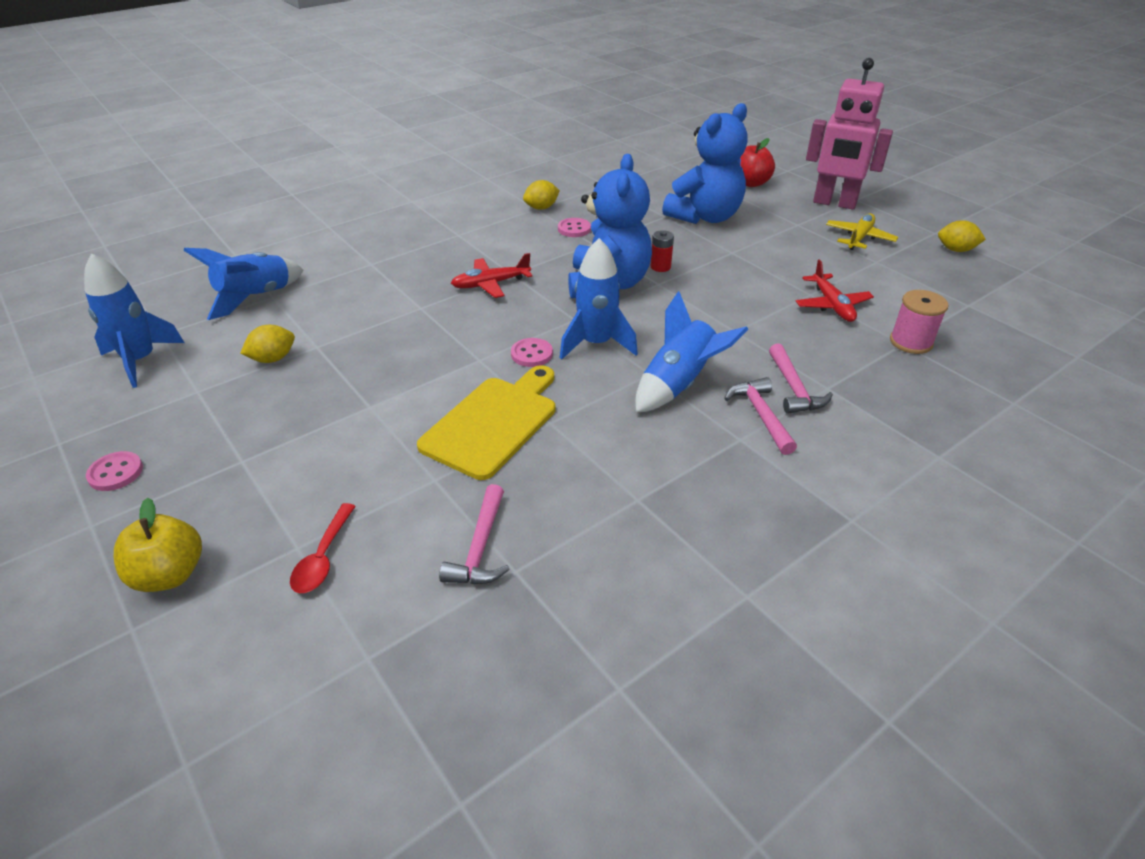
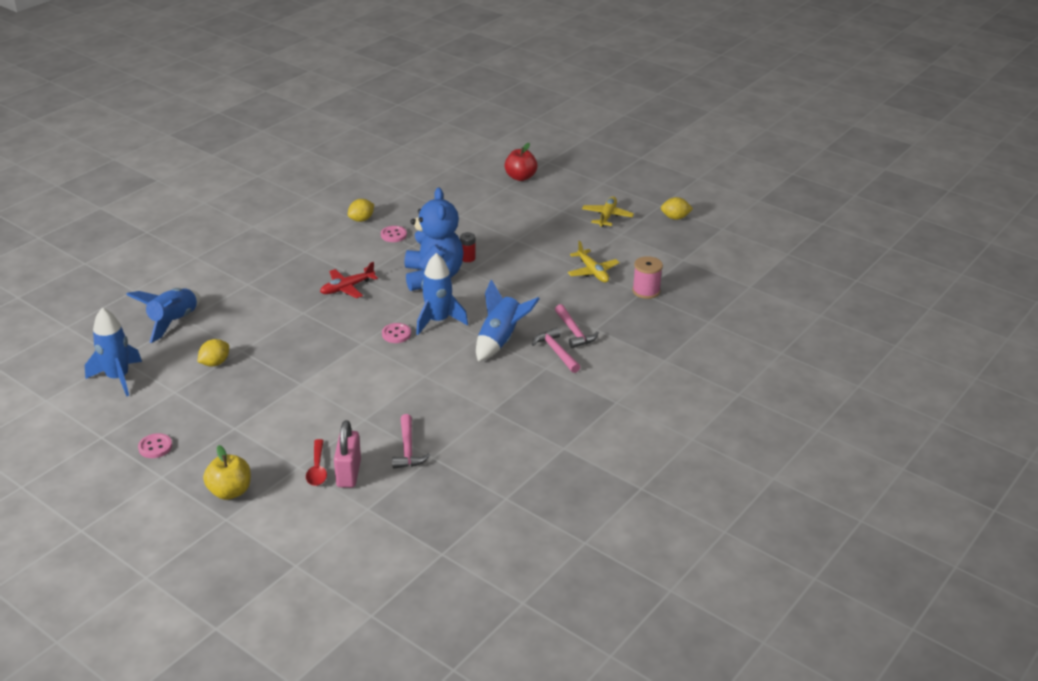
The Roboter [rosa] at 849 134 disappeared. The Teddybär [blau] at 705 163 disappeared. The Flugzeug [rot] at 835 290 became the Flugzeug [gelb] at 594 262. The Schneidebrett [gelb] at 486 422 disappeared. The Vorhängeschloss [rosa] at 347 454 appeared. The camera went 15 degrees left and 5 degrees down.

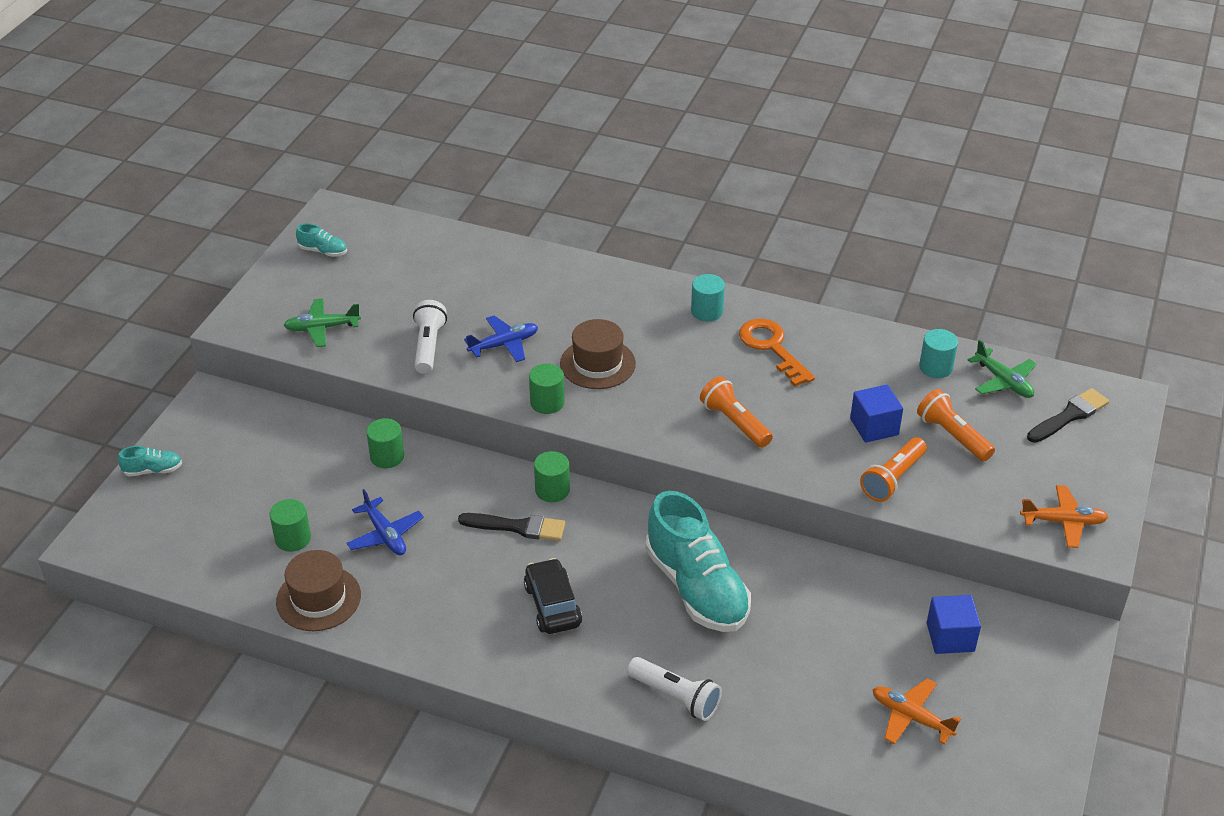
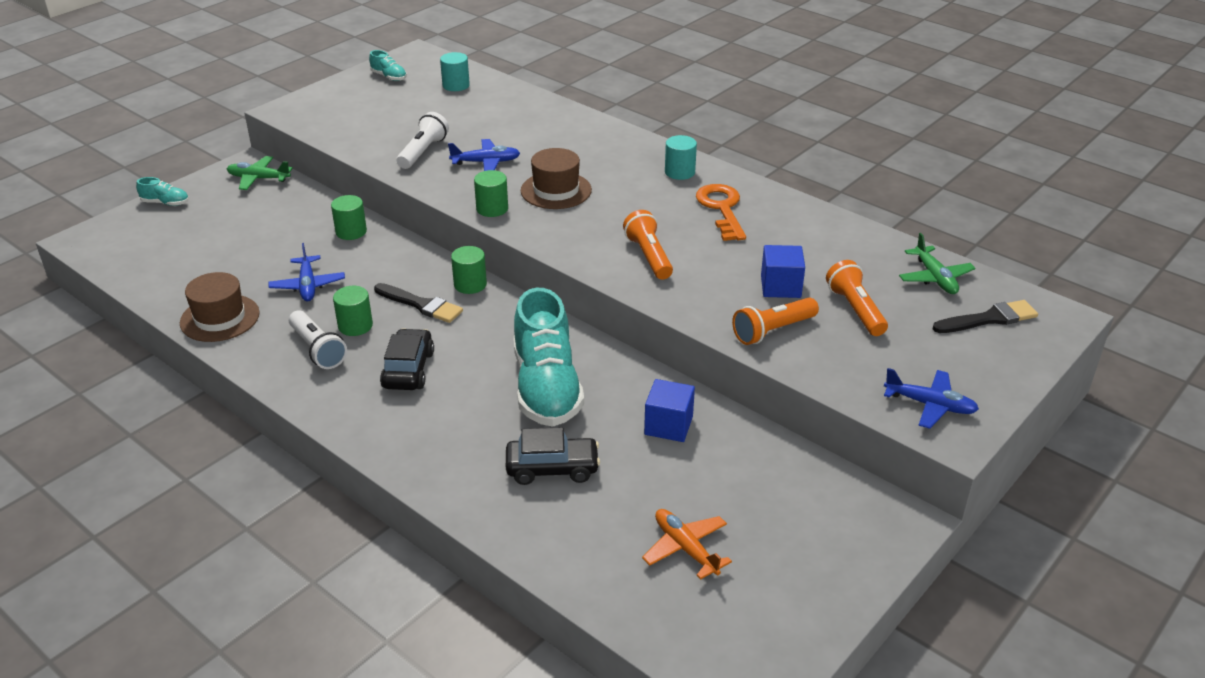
The Flugzeug [grün] moved from 322 322 to 260 173. The Vollzylinder [türkis] moved from 938 353 to 455 71. The Flugzeug [orange] at 1064 516 became the Flugzeug [blau] at 931 398. The Vollzylinder [grün] moved from 290 525 to 353 311. The Kubus [blau] moved from 954 624 to 669 410. The Taschenlampe [weiß] moved from 674 689 to 318 339. The Auto [schwarz] at 553 456 appeared. The camera went 20 degrees right and 5 degrees down.

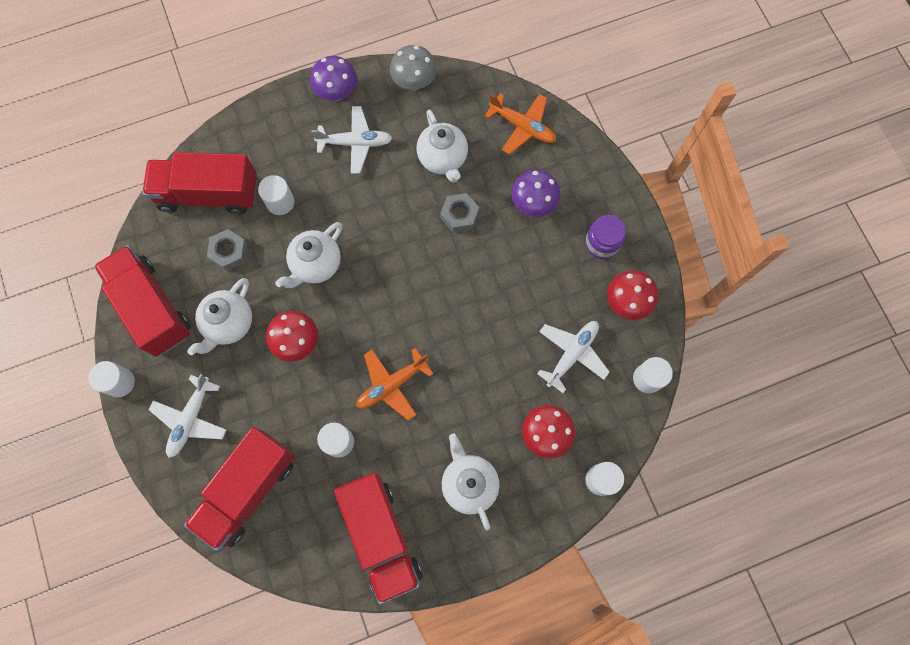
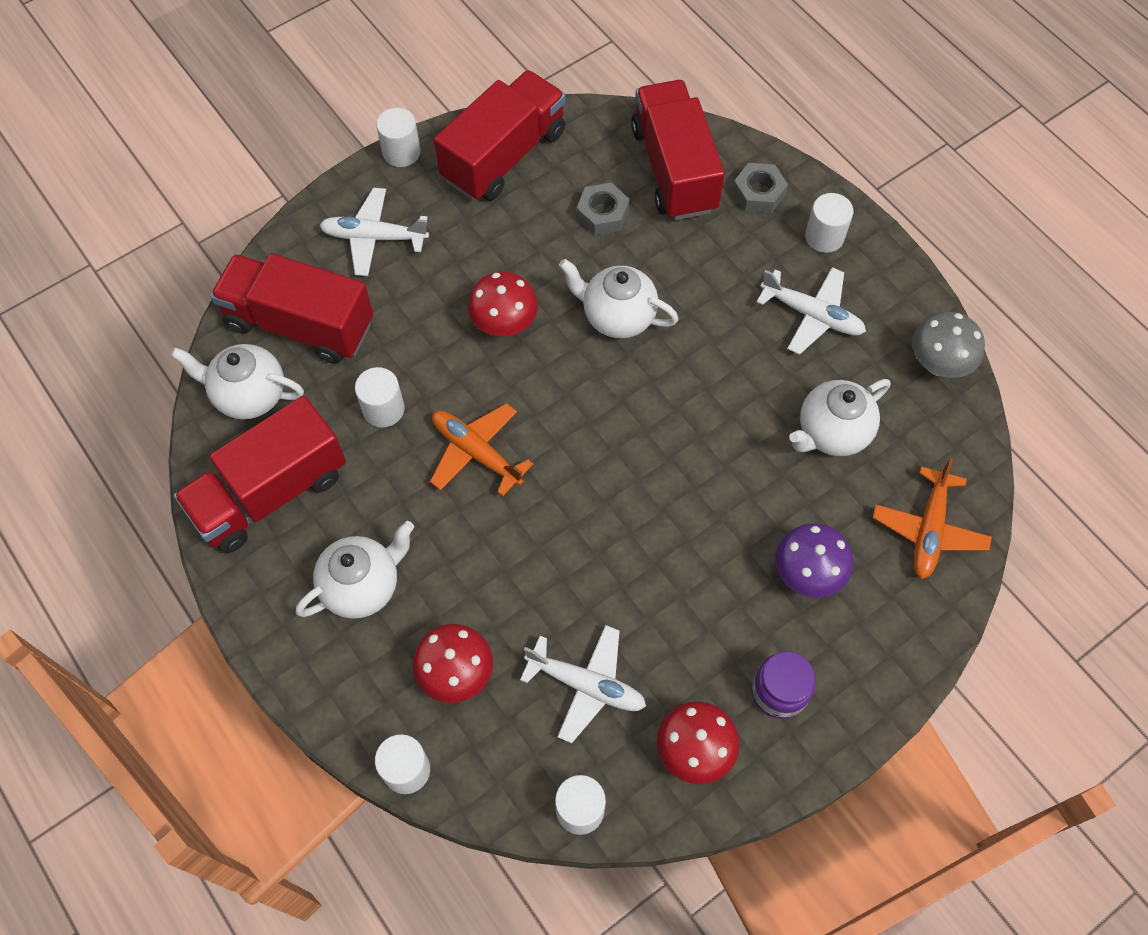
The Pilz [lila] at 333 78 disappeared. The Flugzeug [weiß] at 351 140 turned 45 degrees counterclockwise. The Vollzylinder [weiß] moved from 276 195 to 829 223. The Sechskantmutter [grau] moved from 459 212 to 760 188. The Teekanne [weiß] moved from 219 316 to 237 381. The camera went 75 degrees right and 10 degrees down.

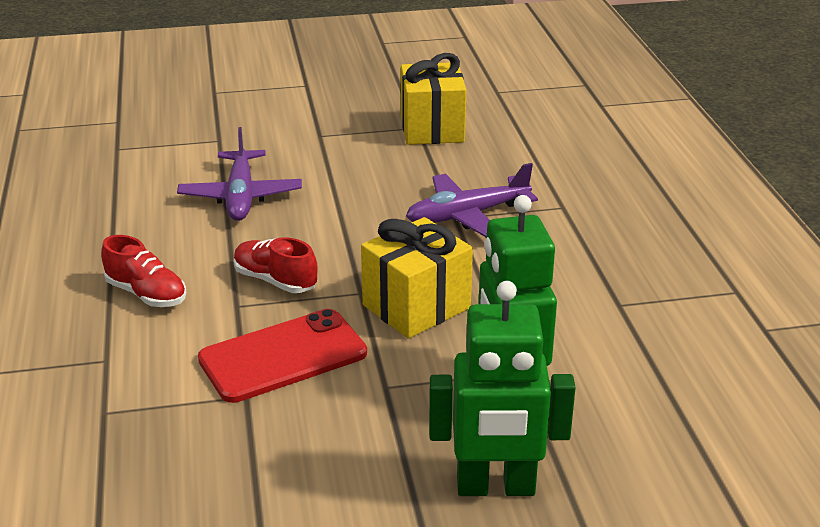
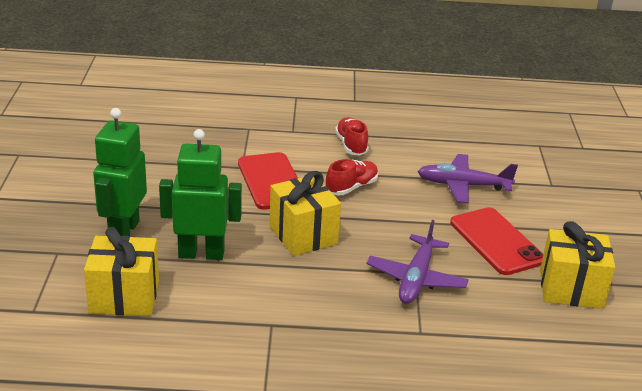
The Flugzeug [lila] at 472 200 turned 150 degrees counterclockwise. The Schuh [rot] at 143 271 turned 120 degrees clockwise. The Handy [rot] at 496 241 appeared. The Geschenk [gelb] at 121 271 appeared. The camera went 100 degrees right and 0 degrees up.

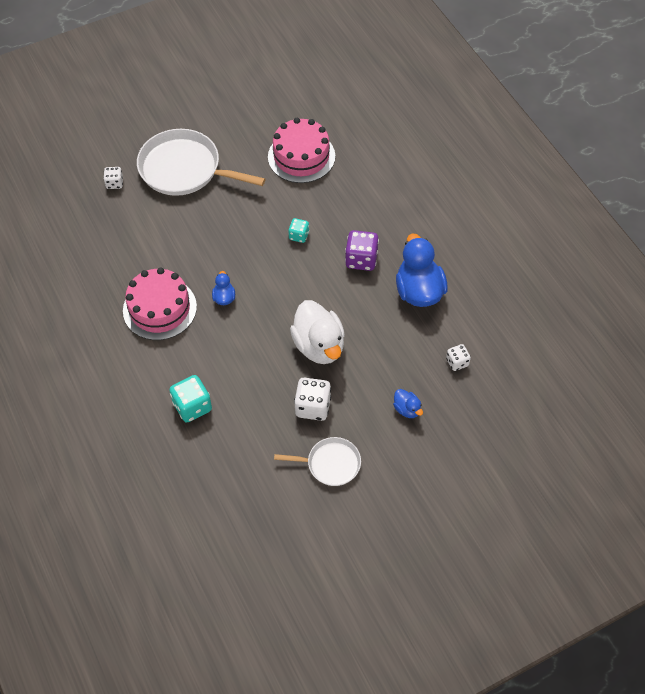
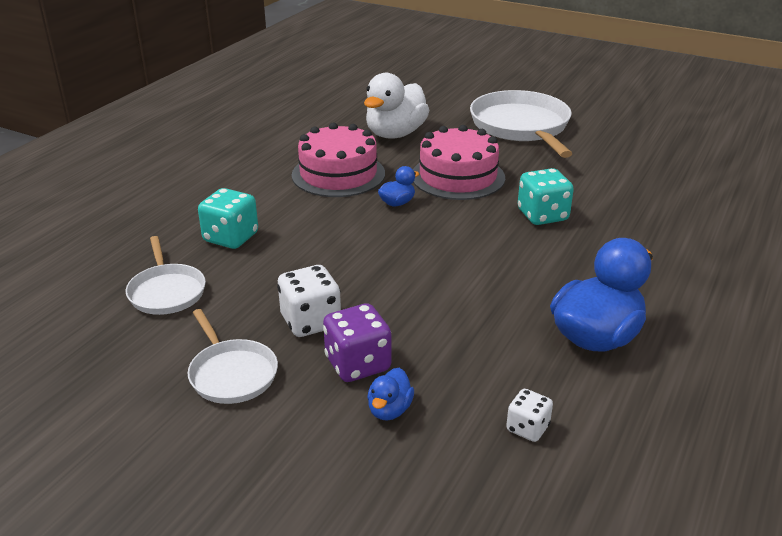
The Kuchen [rosa] moved from 301 150 to 459 162. The Spielwürfel [weiß] at 113 178 disappeared. The Spielwürfel [türkis] at 298 230 changed to 1.68 times the size. The Spielwürfel [lila] moved from 362 250 to 357 343. The Ente [weiß] moved from 317 332 to 396 106. The Pfanne [weiß] at 166 275 appeared. The camera went 55 degrees right and 25 degrees down.

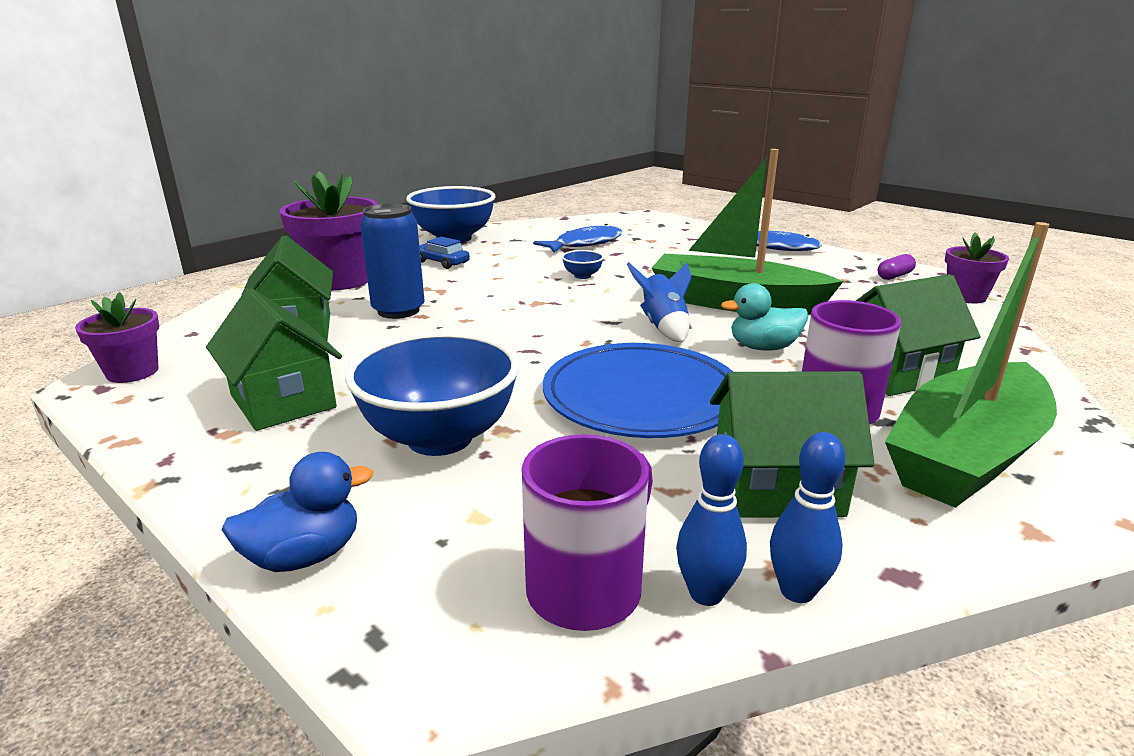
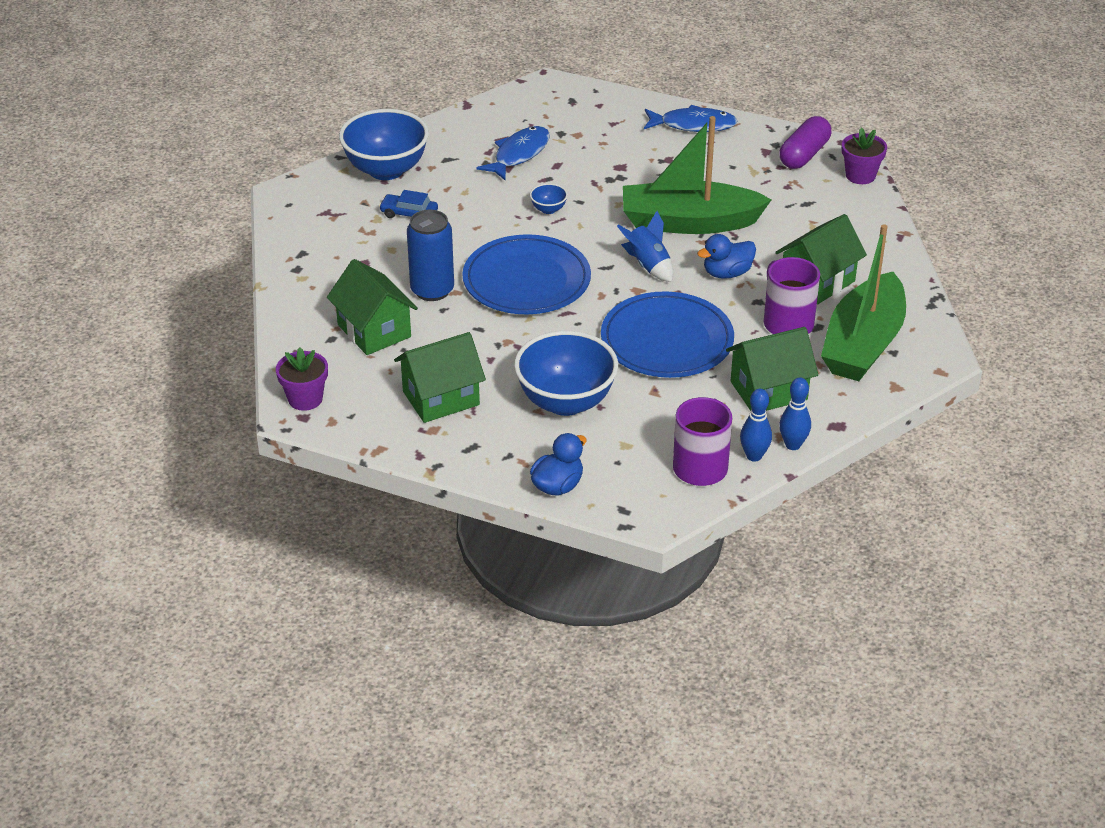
The Blumentopf [lila] at 328 230 disappeared. The Kapsel [lila] at 897 267 changed to 1.77 times the size. The Ente [türkis] at 764 317 became the Ente [blau] at 726 256. The Haus [grün] at 274 359 turned 60 degrees counterclockwise. The Teller [blau] at 526 274 appeared. The camera went 20 degrees left and 15 degrees up.

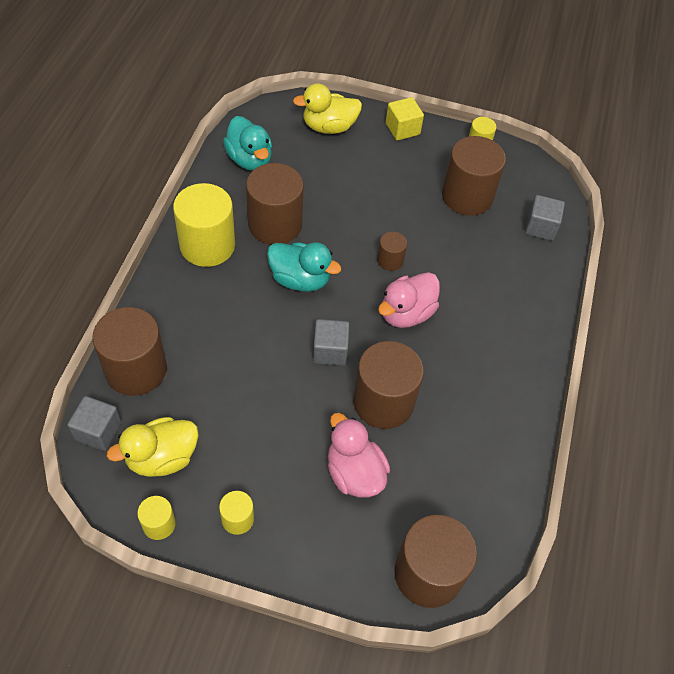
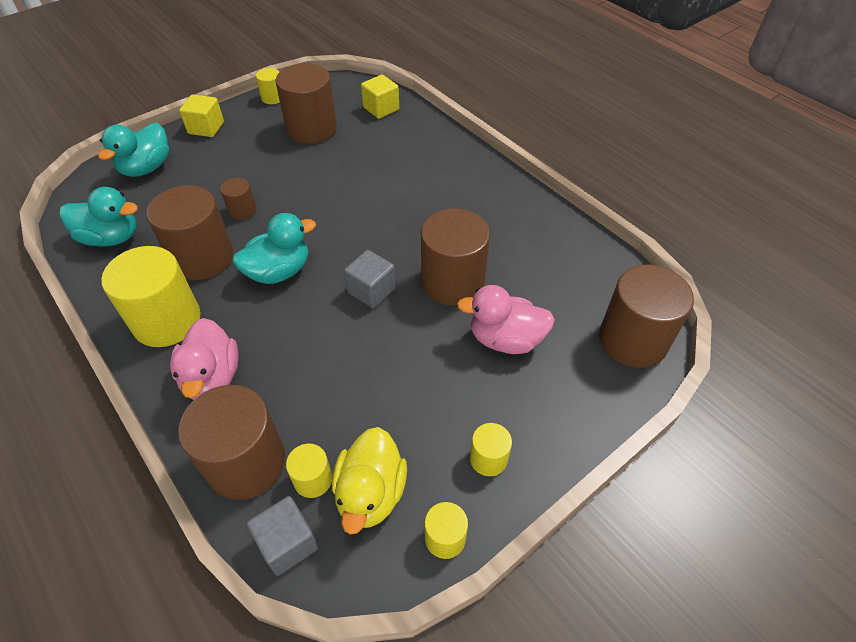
The Ente [gelb] at 327 108 became the Ente [türkis] at 133 150. The Kubus [grau] at 545 218 became the Kubus [gelb] at 380 97. The Vollzylinder [braun] moved from 392 251 to 238 199. The Ente [rosa] moved from 409 300 to 204 359. The Vollzylinder [gelb] at 309 471 appeared. The camera went 50 degrees left and 5 degrees down.

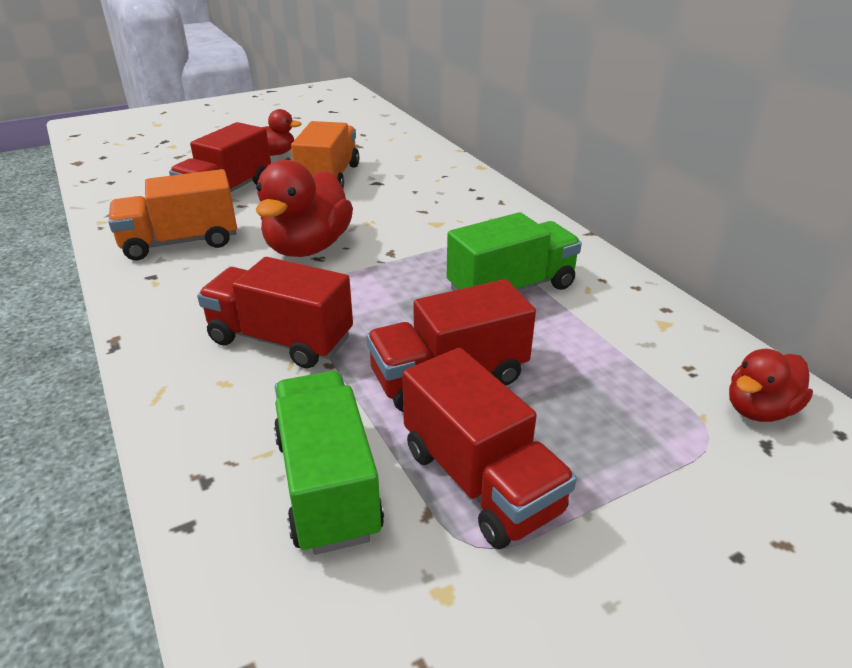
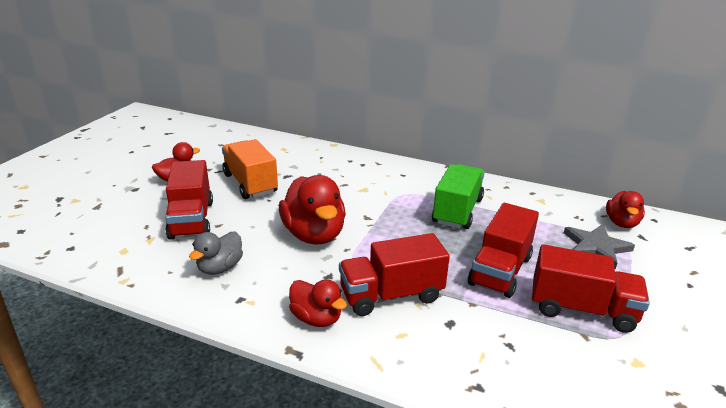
The Lastwagen [orange] at 173 214 was replaced by the Ente [grau] at 216 253. The Lastwagen [grün] at 329 463 disappeared. The Stern [grau] at 599 247 appeared. The Ente [rot] at 318 303 appeared. The camera went 40 degrees left and 5 degrees down.

